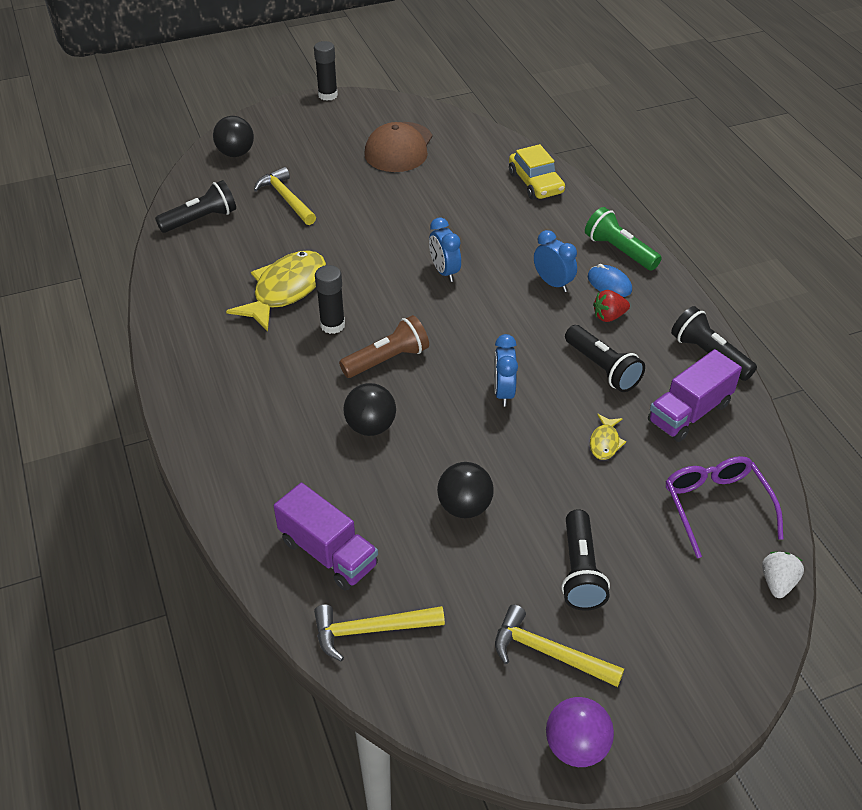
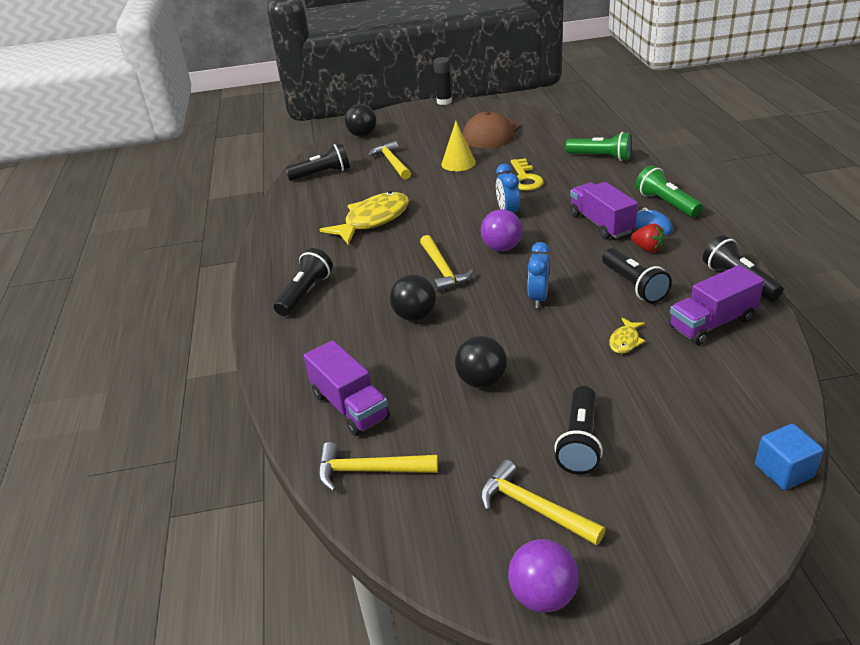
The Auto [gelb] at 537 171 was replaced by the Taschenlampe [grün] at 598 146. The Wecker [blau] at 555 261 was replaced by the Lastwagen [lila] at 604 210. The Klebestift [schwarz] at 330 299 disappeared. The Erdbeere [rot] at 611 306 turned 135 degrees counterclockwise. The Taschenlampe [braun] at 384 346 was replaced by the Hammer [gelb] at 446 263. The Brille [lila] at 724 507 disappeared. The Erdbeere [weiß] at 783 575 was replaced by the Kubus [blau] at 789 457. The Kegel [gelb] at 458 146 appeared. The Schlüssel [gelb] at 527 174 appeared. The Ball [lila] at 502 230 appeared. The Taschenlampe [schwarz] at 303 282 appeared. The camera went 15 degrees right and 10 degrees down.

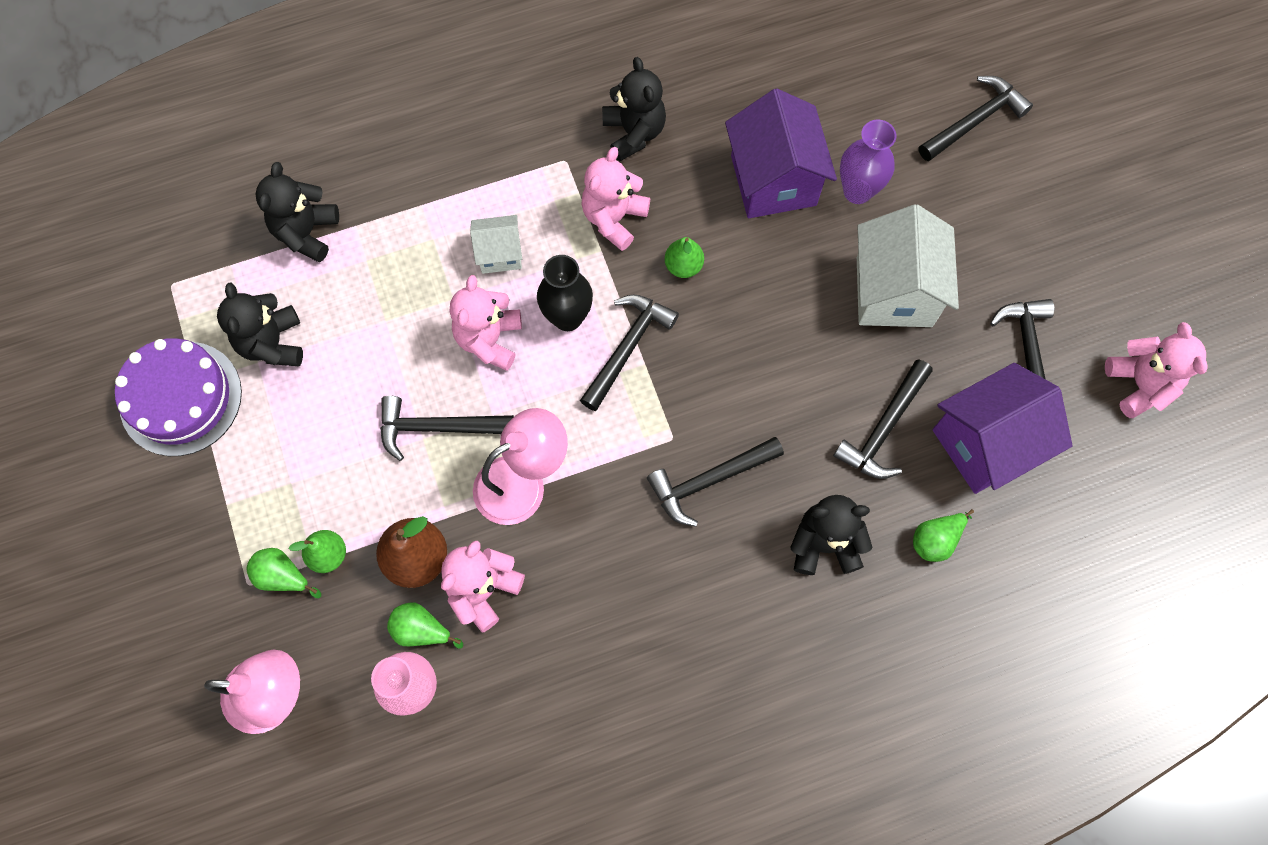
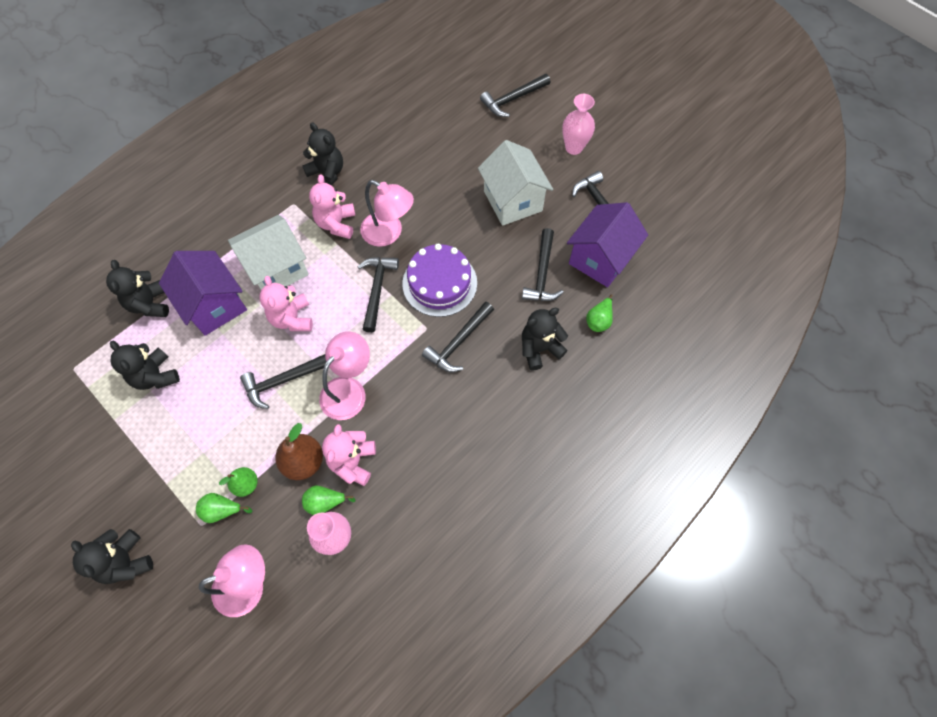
The Hammer [schwarz] at 976 118 turned 150 degrees counterclockwise. The Haus [lila] moved from 781 153 to 203 293. The Vase [lila] at 868 162 disappeared. The Haus [weiß] at 496 244 changed to 1.87 times the size. The Birne [grün] at 684 257 was replaced by the Lampe [rosa] at 387 213. The Vase [schwarz] at 565 293 disappeared. The Teddybär [rosa] at 1156 370 disappeared. The Kuchen [lila] moved from 178 397 to 439 280. The Vase [rosa] at 578 124 appeared. The Teddybär [schwarz] at 112 556 appeared. The camera went 25 degrees left and 5 degrees down.

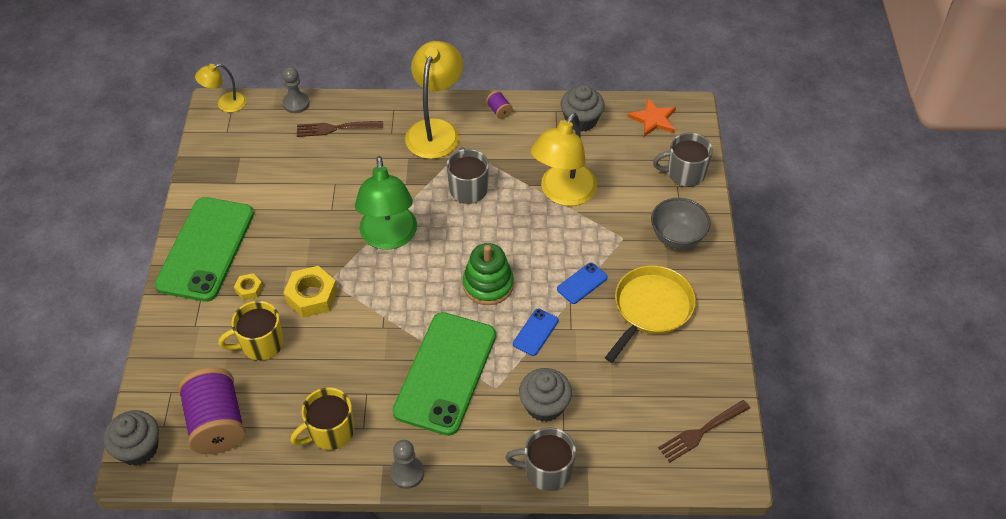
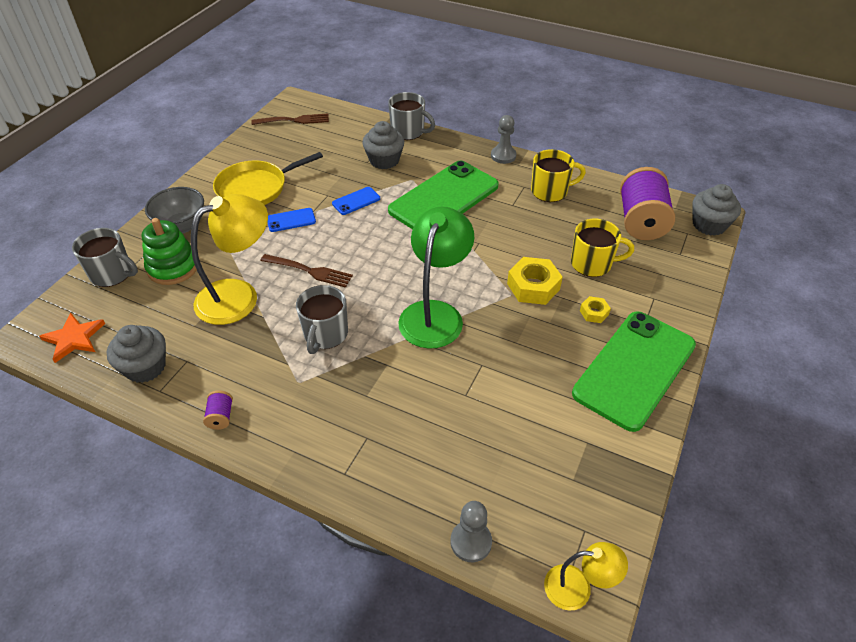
The Lampe [gelb] at 434 100 disappeared. The Gabel [braun] moved from 340 129 to 306 271. The Stapelspielzeug [grün] moved from 488 274 to 169 251. The camera went 155 degrees left and 5 degrees down.

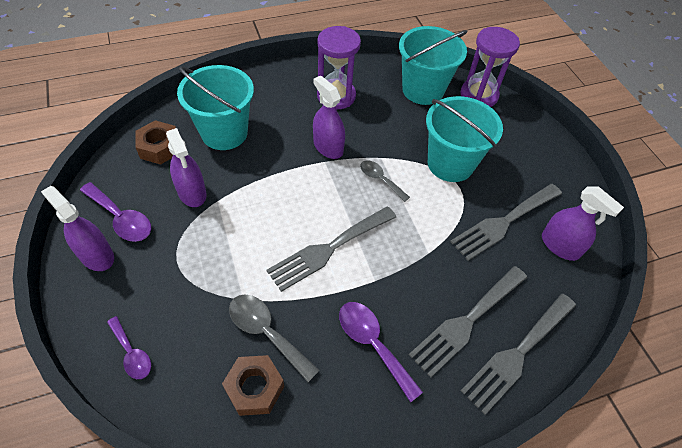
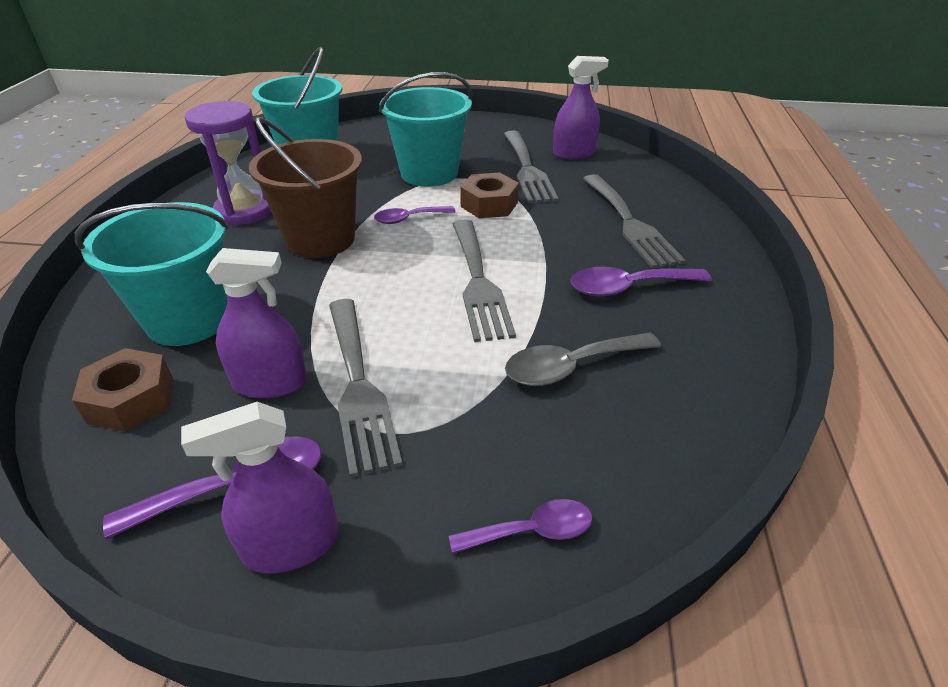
The Sanduhr [lila] at 490 67 disappeared. The Sprühflasche [lila] at 329 117 was replaced by the Eimer [braun] at 305 187. The Löffel [grau] at 385 181 became the Löffel [lila] at 414 215. The Gabel [grau] moved from 518 354 to 366 388. The Sechskantmutter [braun] moved from 253 385 to 489 195. The camera went 60 degrees left and 15 degrees down.

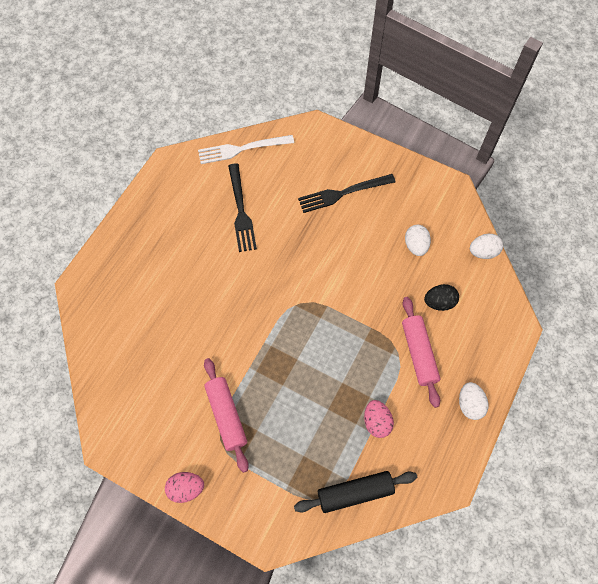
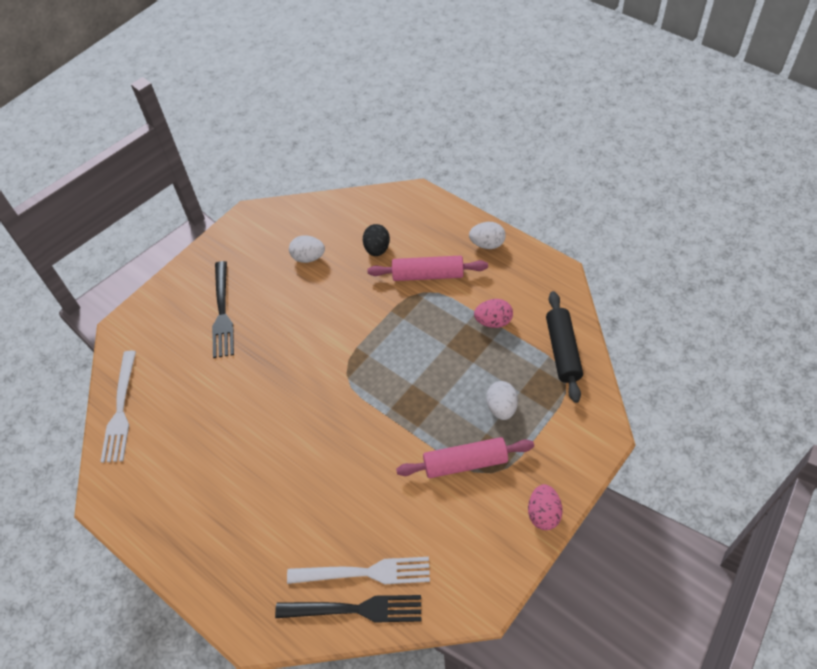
The Gabel [schwarz] moved from 242 207 to 348 608. The Ei [weiß] moved from 486 246 to 502 400. The Gabel [weiß] at 358 570 appeared. The camera went 75 degrees left and 10 degrees down.

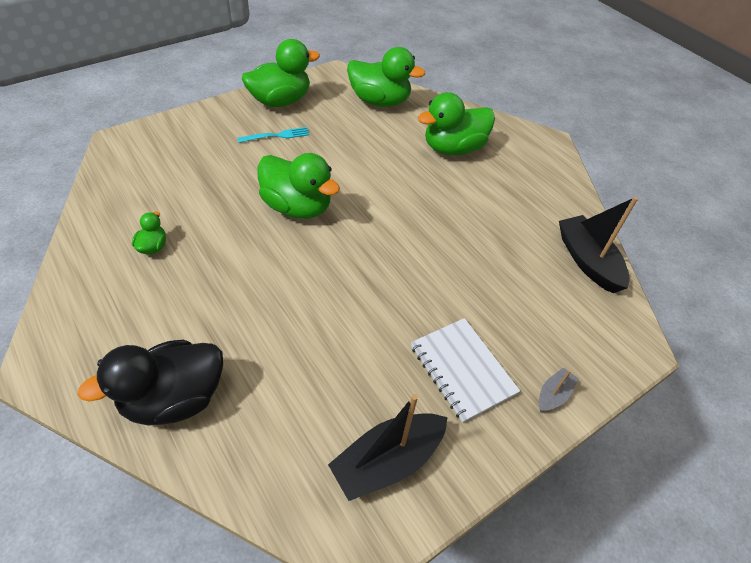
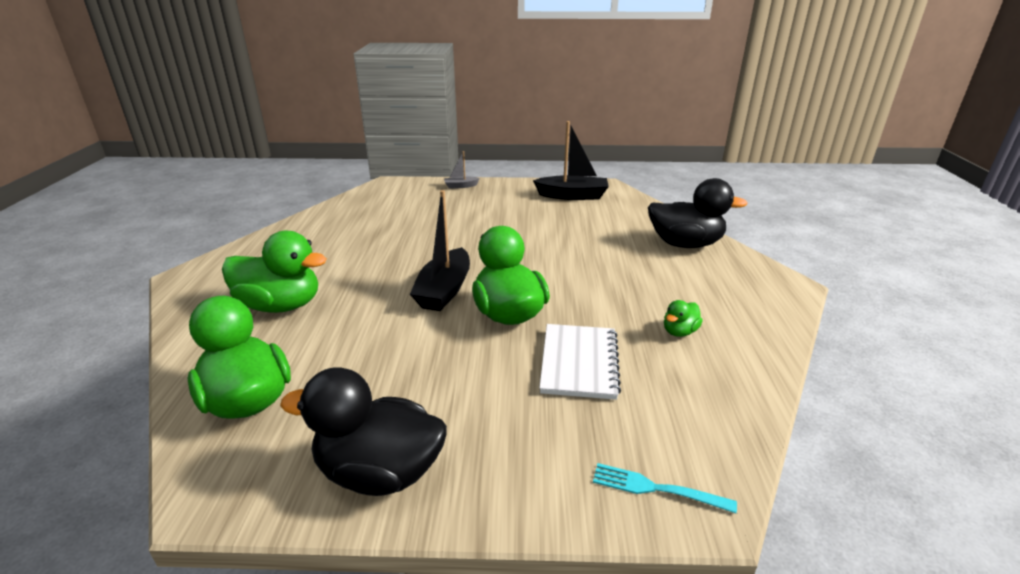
The Ente [grün] at 281 73 became the Ente [schwarz] at 363 431. The Gabel [türkis] moved from 274 135 to 665 488. The Boot [schwarz] moved from 598 245 to 440 250. The Notizbuch [weiß] moved from 465 370 to 580 362. The camera went 140 degrees left and 20 degrees down.

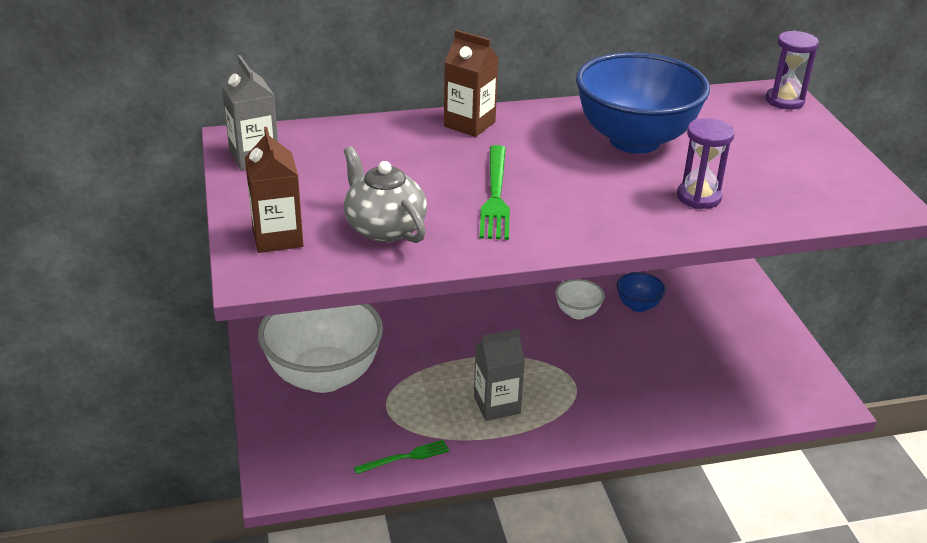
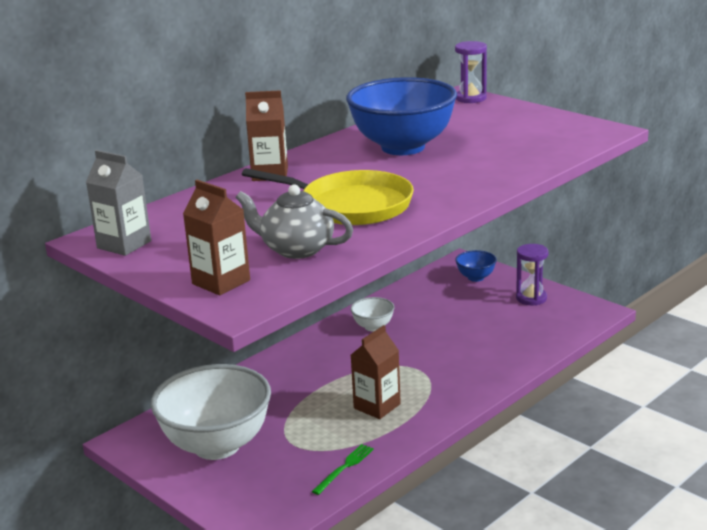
The Sanduhr [lila] moved from 706 163 to 532 275. The Gabel [grün] at 494 192 was replaced by the Pfanne [gelb] at 328 196. The Schüssel [blau] moved from 641 292 to 476 266. The Getränkekarton [grau] at 499 375 became the Getränkekarton [braun] at 376 372. The camera went 30 degrees left and 10 degrees down.

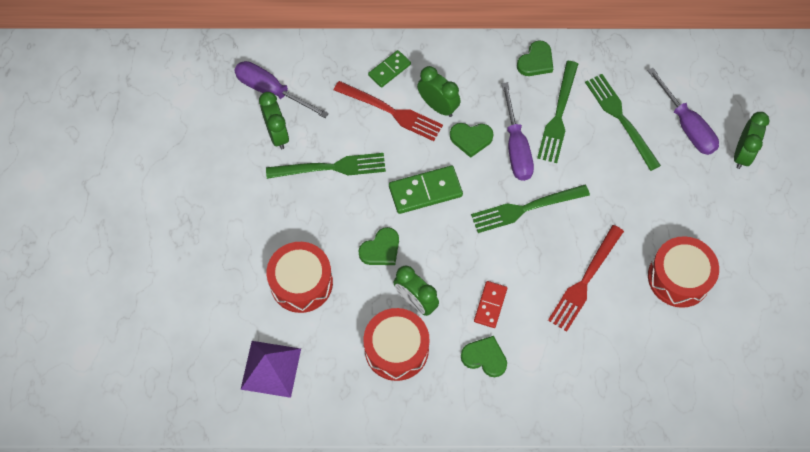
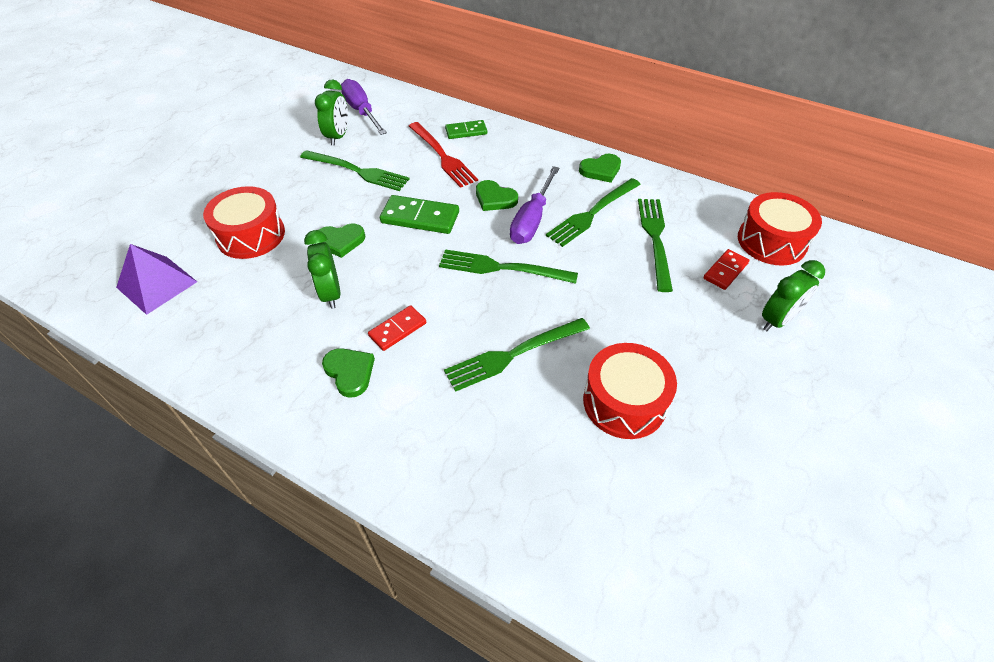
The Wecker [grün] at 439 91 disappeared. The Schraubenzieher [lila] at 683 111 was replaced by the Dominostein [rot] at 726 269. The Gabel [rot] at 586 278 became the Gabel [grün] at 517 355. The Trommel [rot] moved from 396 344 to 780 229. The camera went 30 degrees right and 15 degrees down.

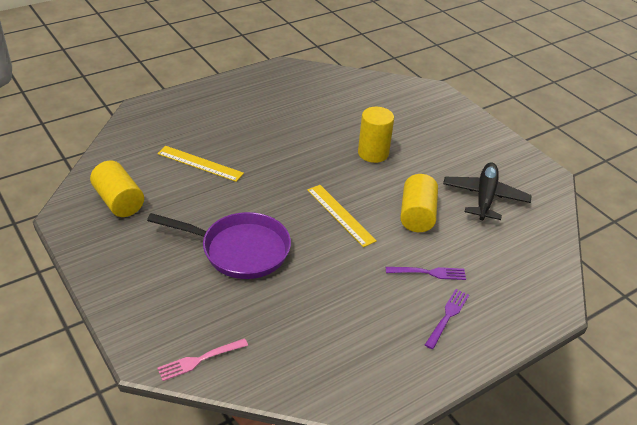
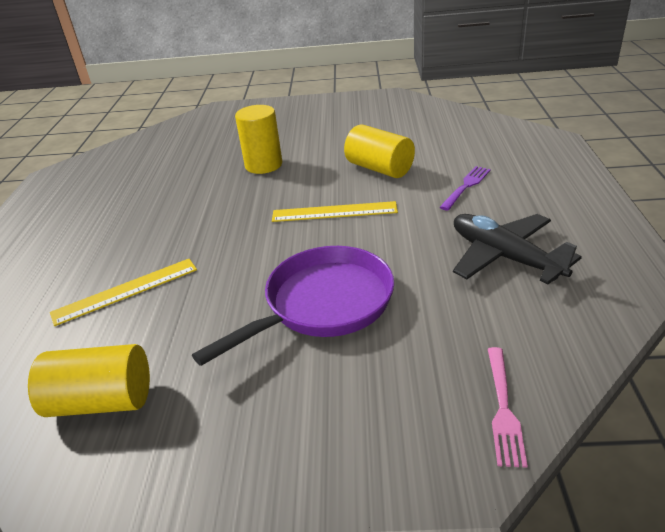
The Flugzeug [schwarz] moved from 487 191 to 517 249. The Gabel [lila] at 447 319 disappeared. The camera went 50 degrees left and 5 degrees down.

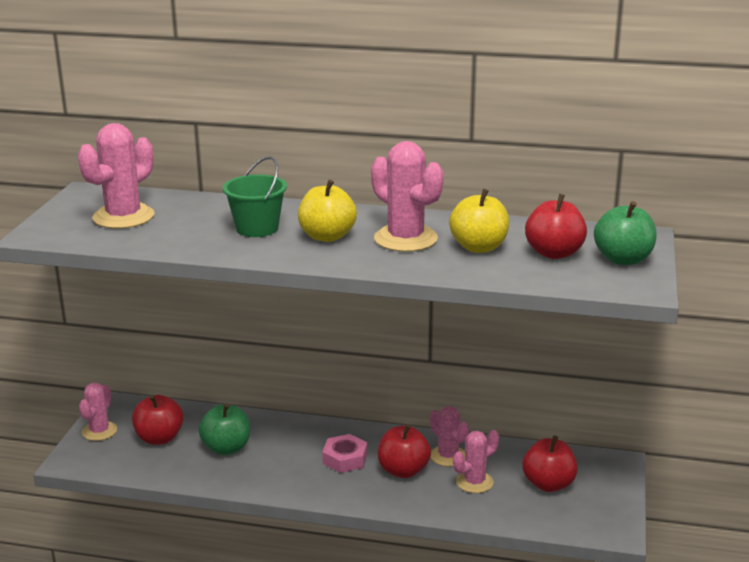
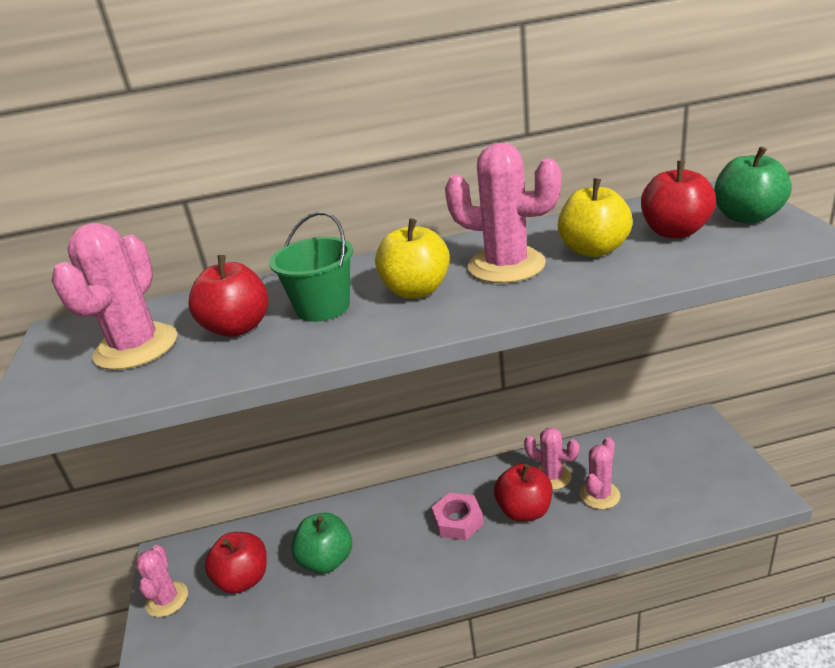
The Apfel [rot] moved from 550 463 to 228 296. The camera went 20 degrees left and 5 degrees up.

